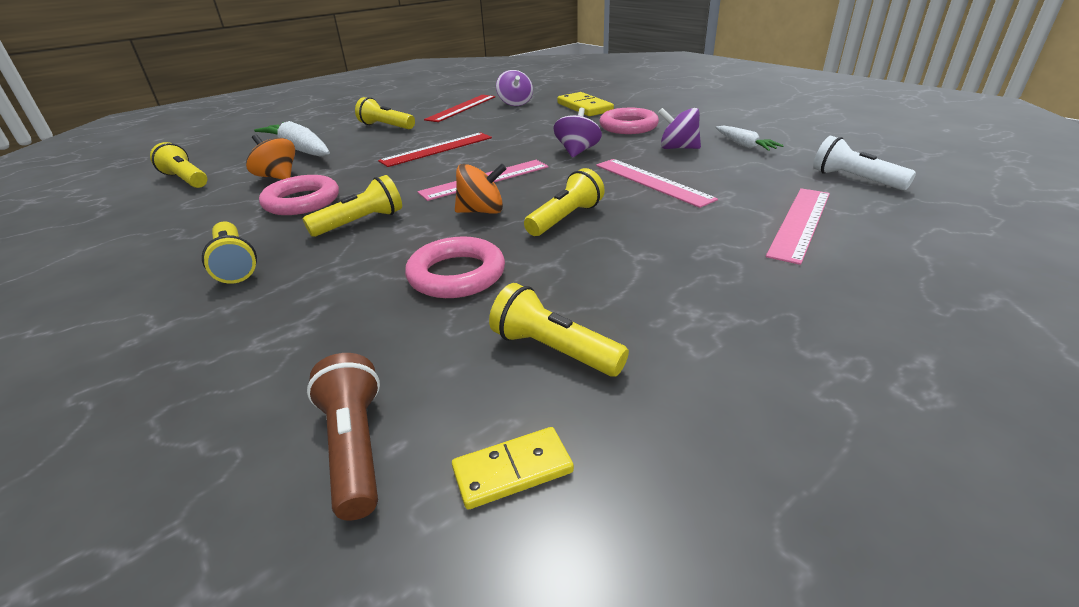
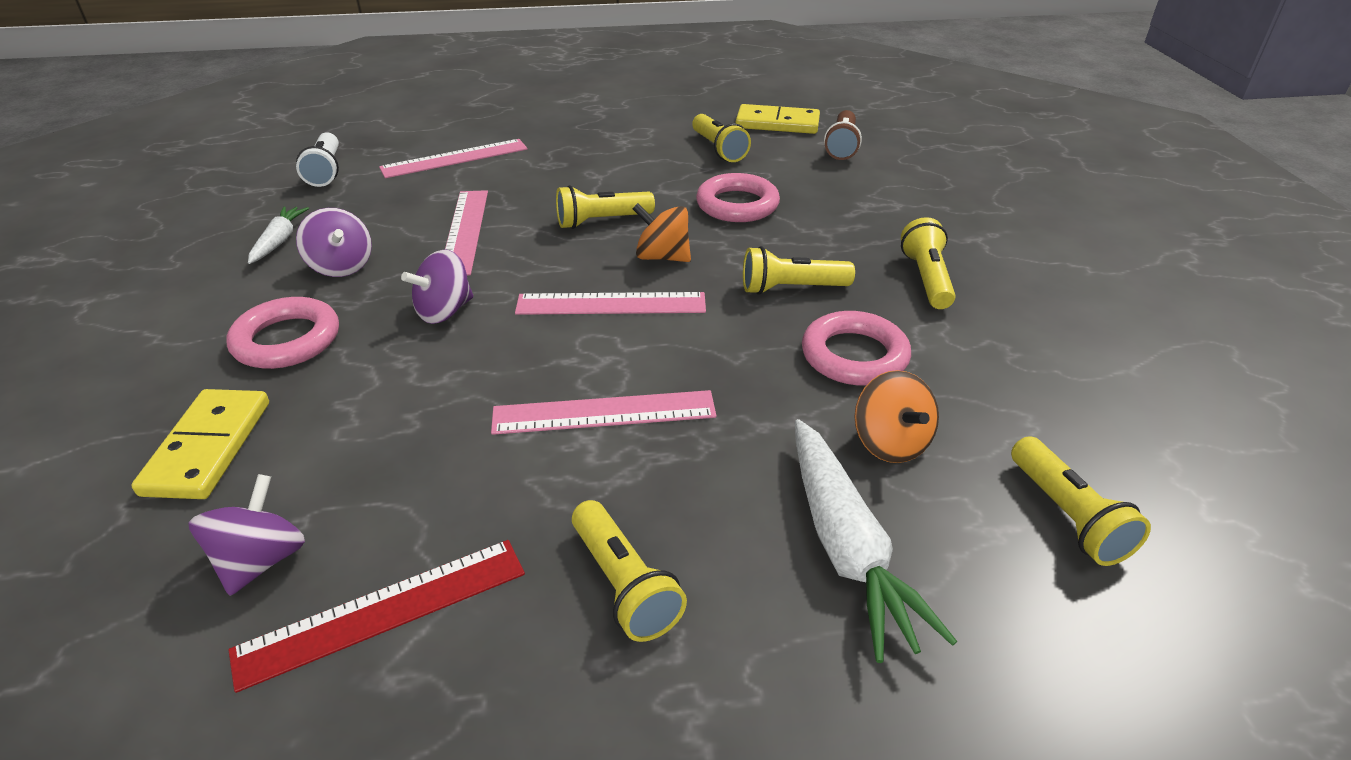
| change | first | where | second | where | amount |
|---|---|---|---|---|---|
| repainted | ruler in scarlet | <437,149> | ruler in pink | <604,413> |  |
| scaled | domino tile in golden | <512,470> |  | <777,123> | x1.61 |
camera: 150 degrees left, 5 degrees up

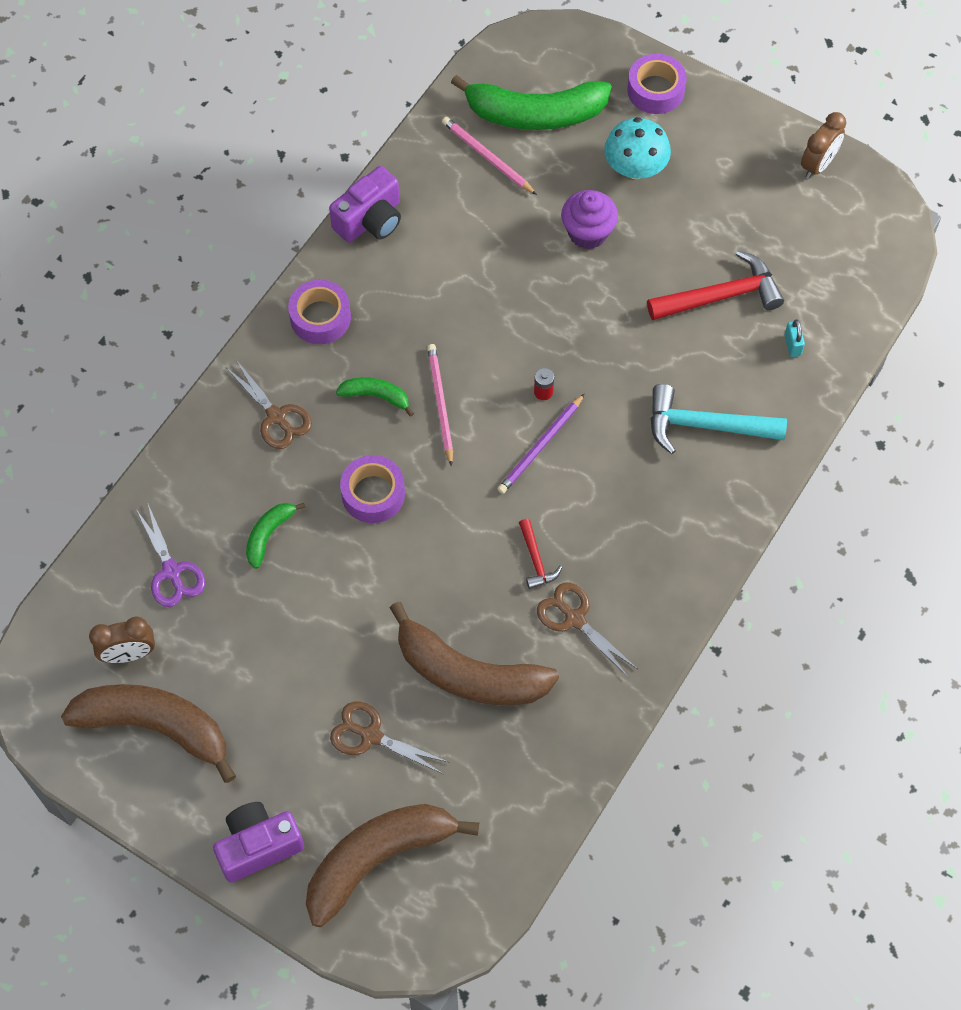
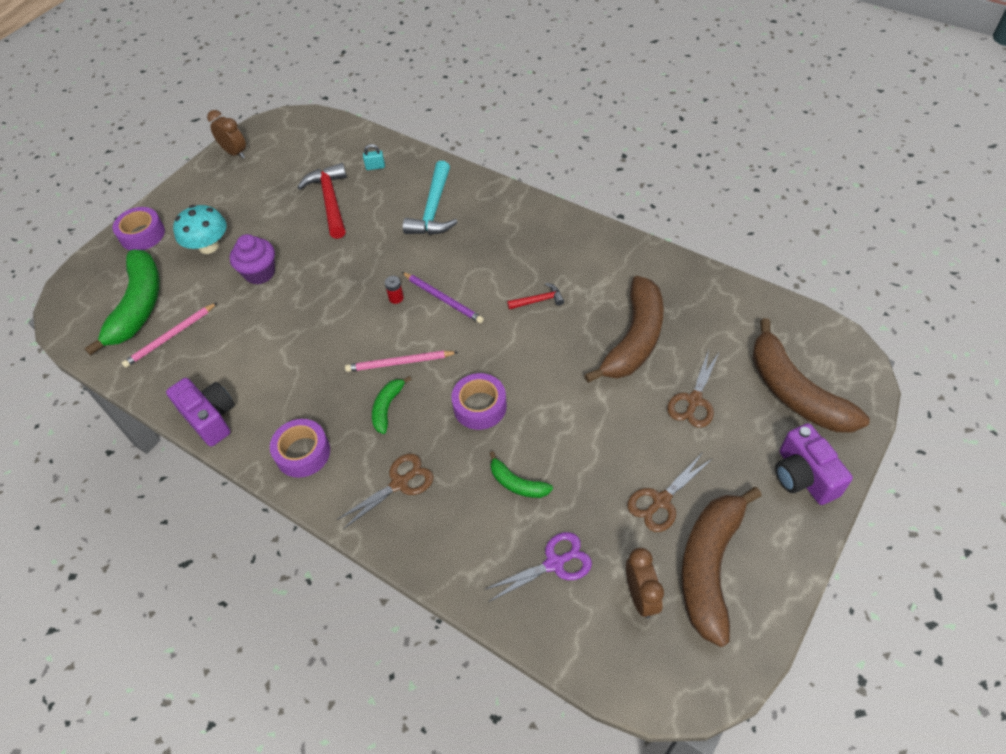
| change | first | where | second | where | amount |
|---|---|---|---|---|---|
| shifted | scissors in russet | <574,619> |  | <661,501> |  |
camera: 85 degrees left, 10 degrees down

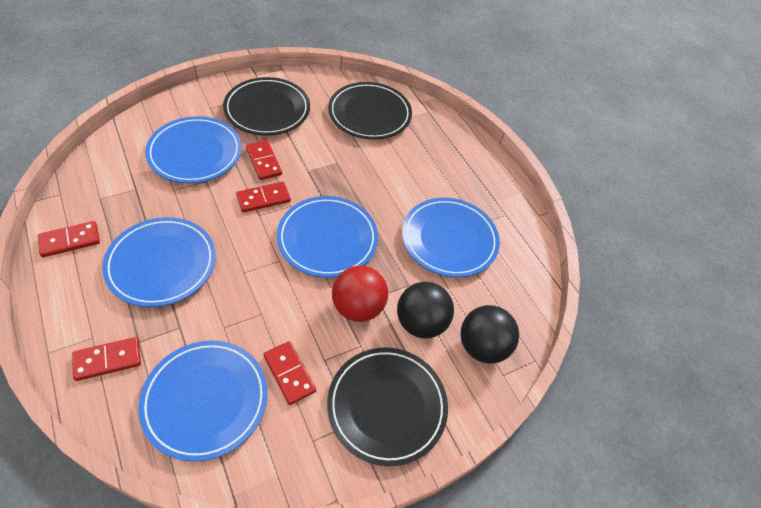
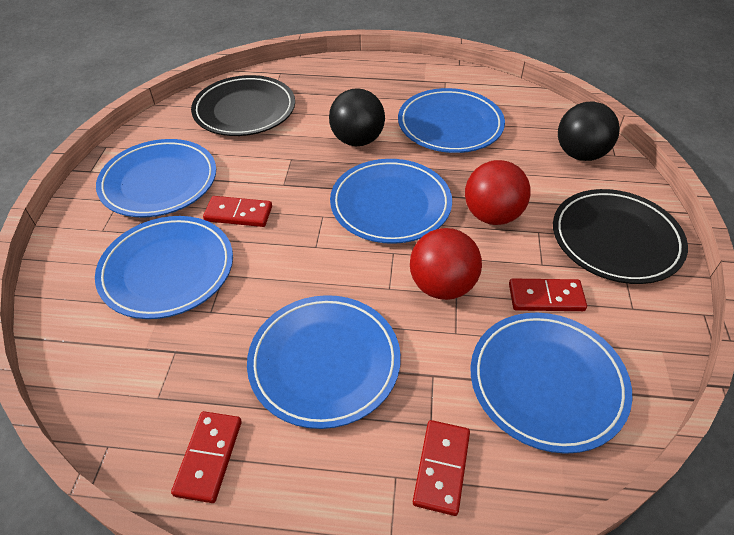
| change | first | where | second | where | amount |
|---|---|---|---|---|---|
| repainted | flat dish in ebony | <267,110> | flat dish in blue | <159,182> |  |
| gone | domino tile in scarlet | <263,199> |  |  |  |
| shifted | ball in ebony | <421,323> |  | <357,140> |  |
| new |  |  | ball in scarlet | <442,286> |  |
camera: 50 degrees left, 5 degrees down

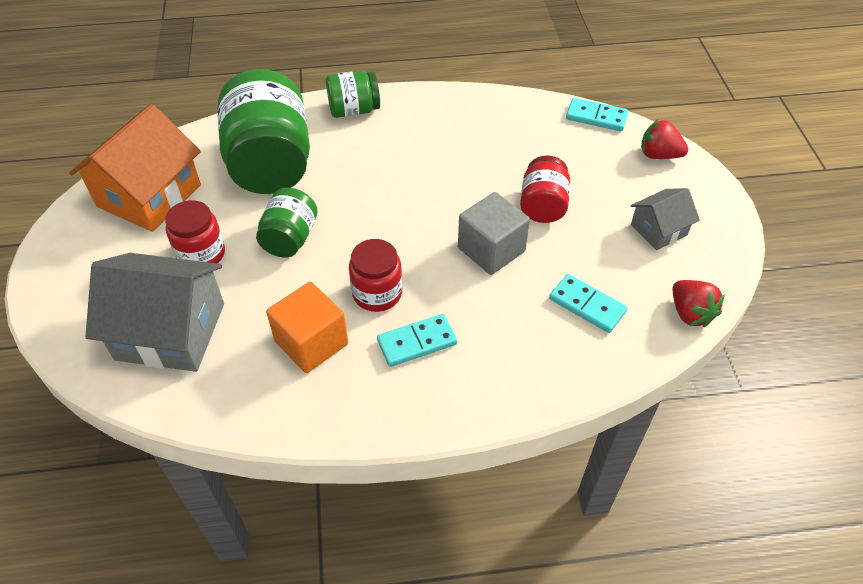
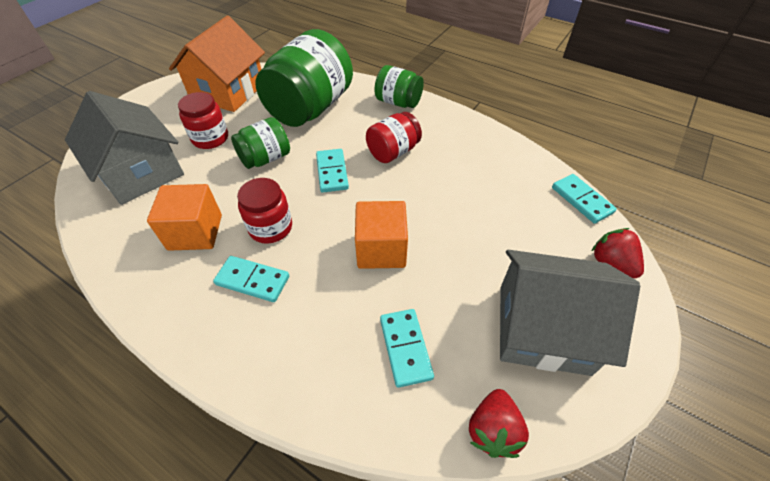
| change | first | where | second | where | amount |
|---|---|---|---|---|---|
| rotated | house in bright orange | <149,195> |  | <228,91> | 45 degrees counterclockwise |
| repainted | solid cube in grey | <491,249> | solid cube in bright orange | <381,249> |  |
| shifted | jam jar in scarlet | <543,205> |  | <393,152> |  |
| scaled | house in grey | <658,230> |  | <543,328> | x1.89 |
| new |  |  | domino tile in turquoise | <332,172> |  |
camera: 40 degrees right, 0 degrees up

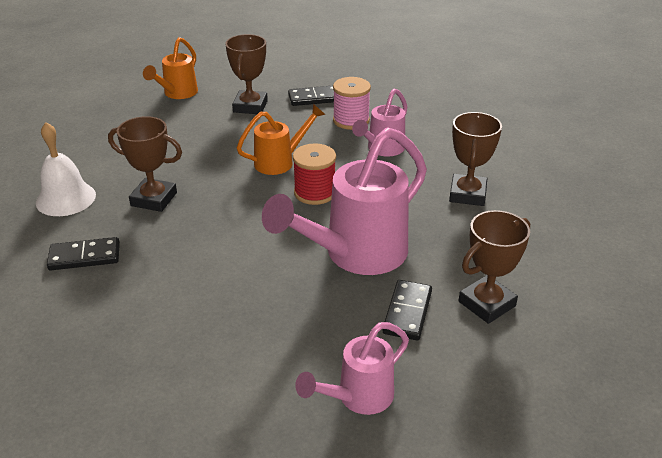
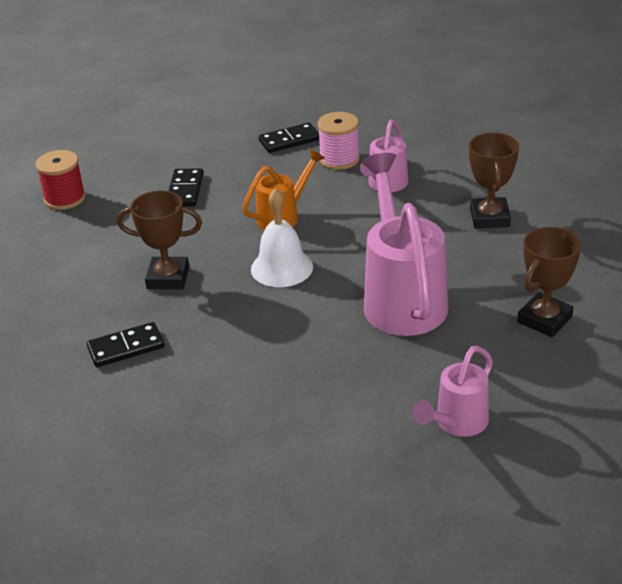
| change | first | where | second | where | amount |
|---|---|---|---|---|---|
| shifted | bell in pure white | <66,198> |  | <282,268> |  |
| gone | sprinkling can in bright orange | <177,94> |  |  |  |
| gone | award cup in russet | <250,106> |  |  |  |
| rotated | sprinkling can in pink | <355,255> |  | <401,297> | 135 degrees clockwise |
| shifted | spool in scarlet | <315,192> |  | <65,198> |  |
| shifted | domino tile in ebony | <407,312> |  | <185,190> |  |
camera: 10 degrees left, 0 degrees up

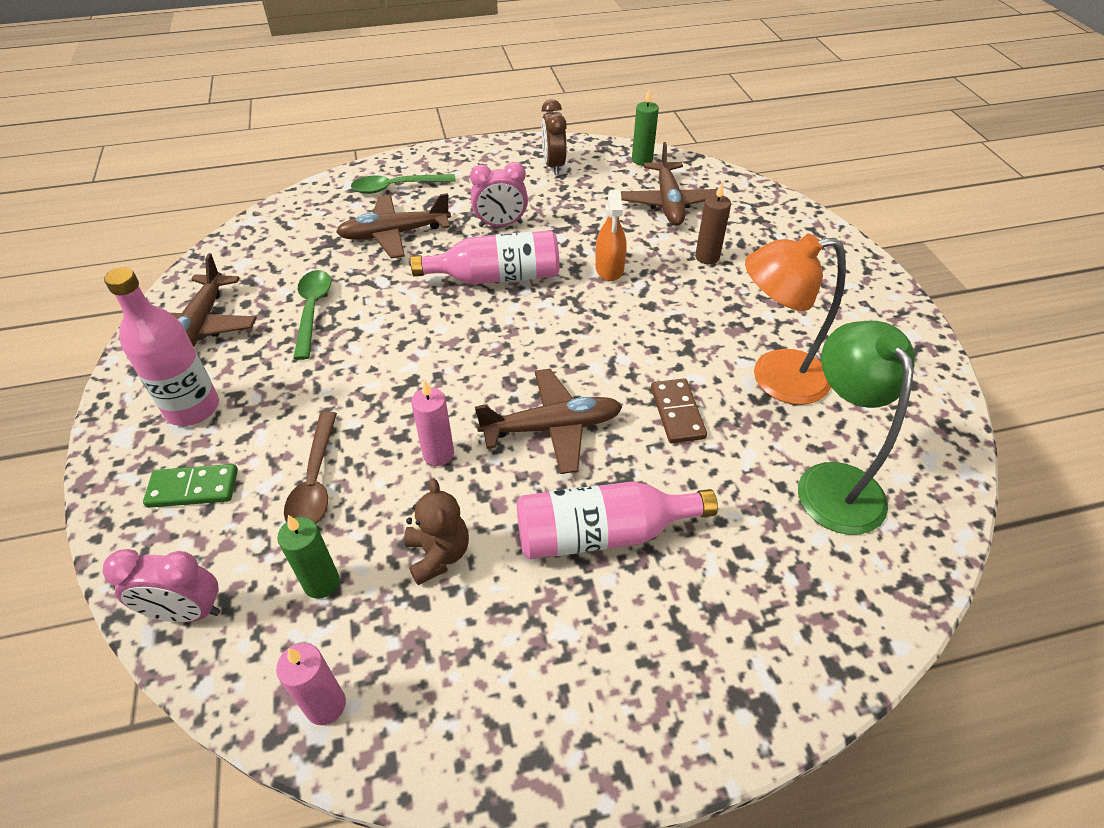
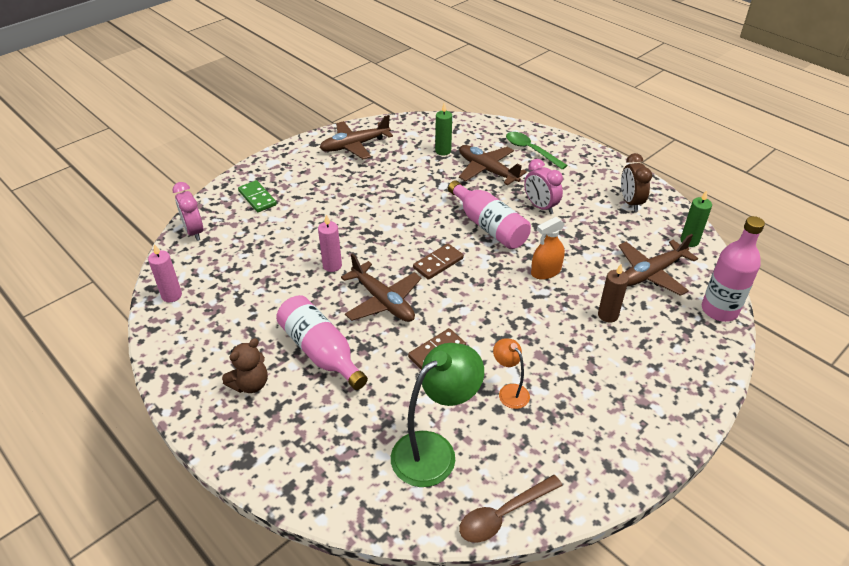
| change | first | where | second | where | amount |
|---|---|---|---|---|---|
| shifted | drink bottle in pink | <192,408> |  | <719,310> |  |
| shifted | candle in leaf-green | <321,583> |  | <443,151> |  |
| shifted | teaspoon in russet | <315,482> |  | <503,514> |  |
| gone | teaspoon in leaf-green | <312,310> |  |  |  |
| shifted | teddy bear in russet | <438,554> |  | <250,384> |  |
| rotated | alarm clock in russet | <553,165> |  | <630,202> | 60 degrees counterclockwise |
| scaled | lamp in bright orange | <774,378> |  | <509,391> | x0.52 |
| new |  |  | domino tile in russet | <438,263> |  |
camera: 60 degrees right, 5 degrees down

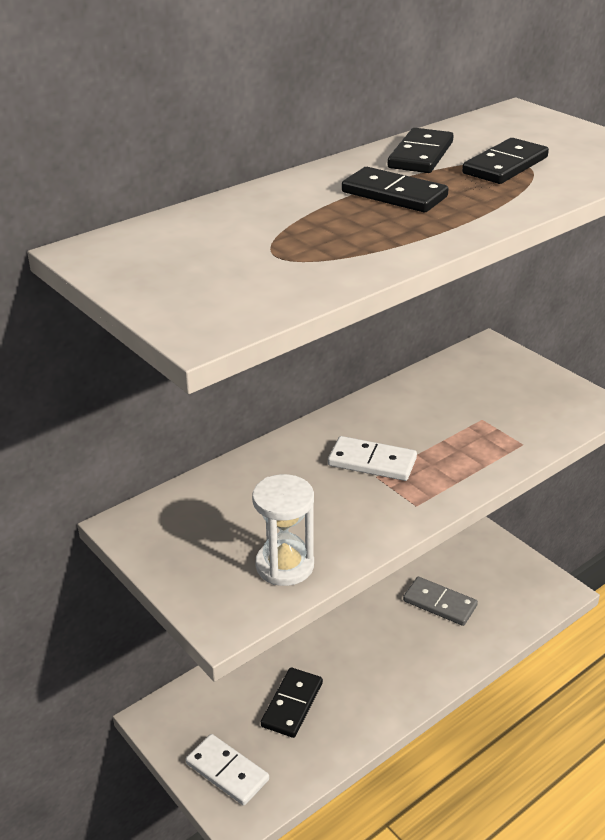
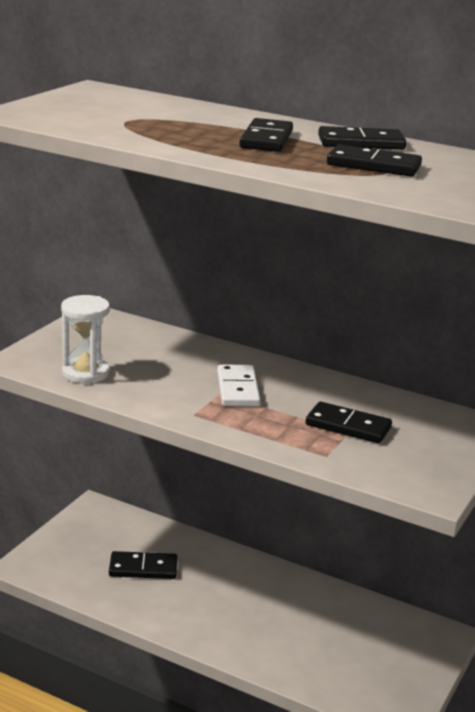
| change | first | where | second | where | amount |
|---|---|---|---|---|---|
| gone | domino tile in pure white | <227,771> |  |  |  |
| gone | domino tile in grey | <439,603> |  |  |  |
| new |  |  | domino tile in ebony | <348,426> |  |
camera: 65 degrees right, 10 degrees down

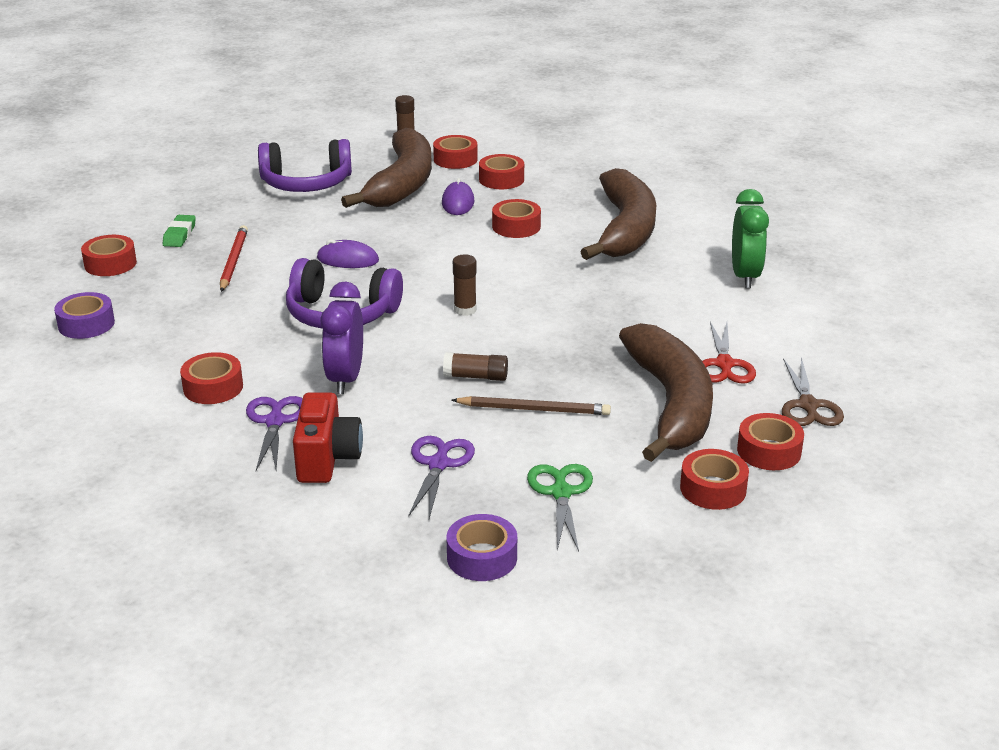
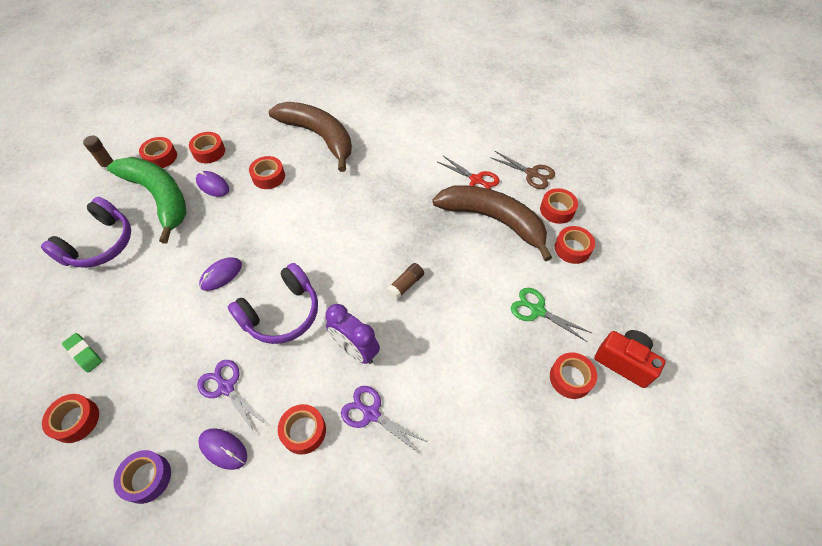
| change | first | where | second | where | amount |
|---|---|---|---|---|---|
| gone | pencil in scarlet | <233,261> |  |  |  |
| shifted | photo camera in scarlet | <327,459> |  | <624,362> |  |
| repainted | banana fruit in russet | <402,184> | banana fruit in leaf-green | <159,197> |  |
| shifted | scissors in royal purple | <438,464> |  | <226,387> |  |
| repainted | roll of tape in royal purple | <482,557> | roll of tape in scarlet | <570,378> |  |
| gone | pencil in russet | <534,409> |  |  |  |
| gone | stick of glue in russet | <465,310> |  |  |  |
| gone | alarm clock in leaf-green | <745,276> |  |  |  |
| new |  |  | mouse in royal purple | <223,449> |  |
camera: 55 degrees left, 25 degrees up

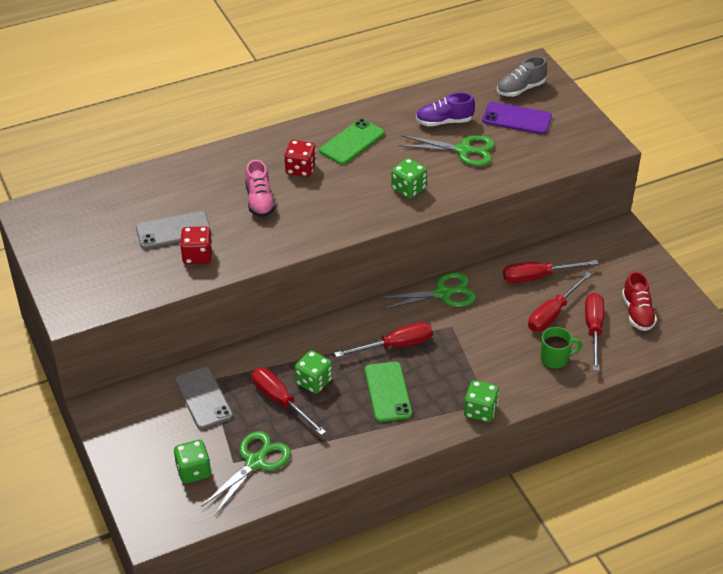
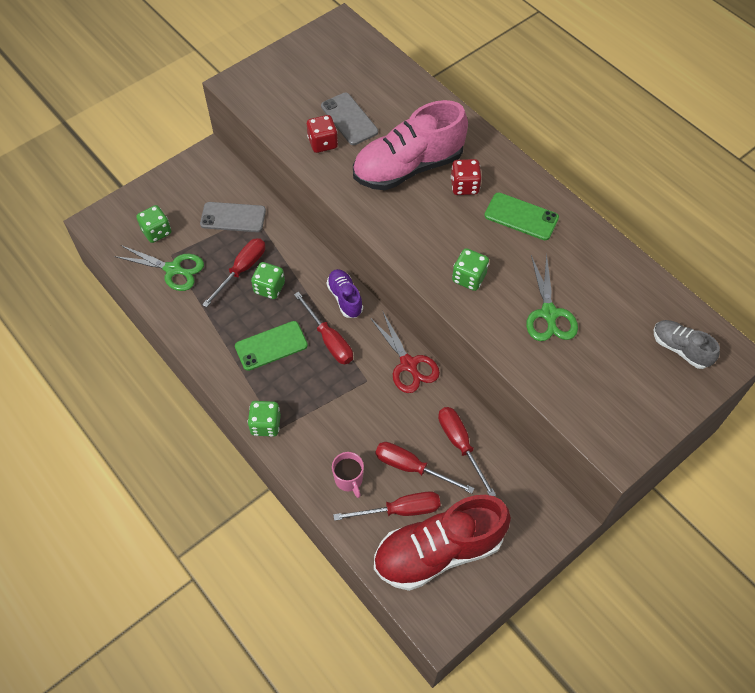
| change | first | where | second | where | amount |
|---|---|---|---|---|---|
| rotated | phone in grey | <203,398> |  | <233,217> | 45 degrees clockwise |
| scaled | shoe in pink | <260,201> |  | <408,167> | x2.03 |
| repainted | scissors in leaf-green | <442,293> | scissors in scarlet | <408,364> |  |
| shifted | shoe in royal purple | <444,122> |  | <345,298> |  |
| gone | phone in royal purple | <517,119> |  |  |  |
| repainted | coffee mug in leaf-green | <555,359> | coffee mug in pink | <349,480> |  |
| scaled | shoe in scarlet | <637,313> |  | <438,551> | x2.03 |
camera: 75 degrees right, 15 degrees up

